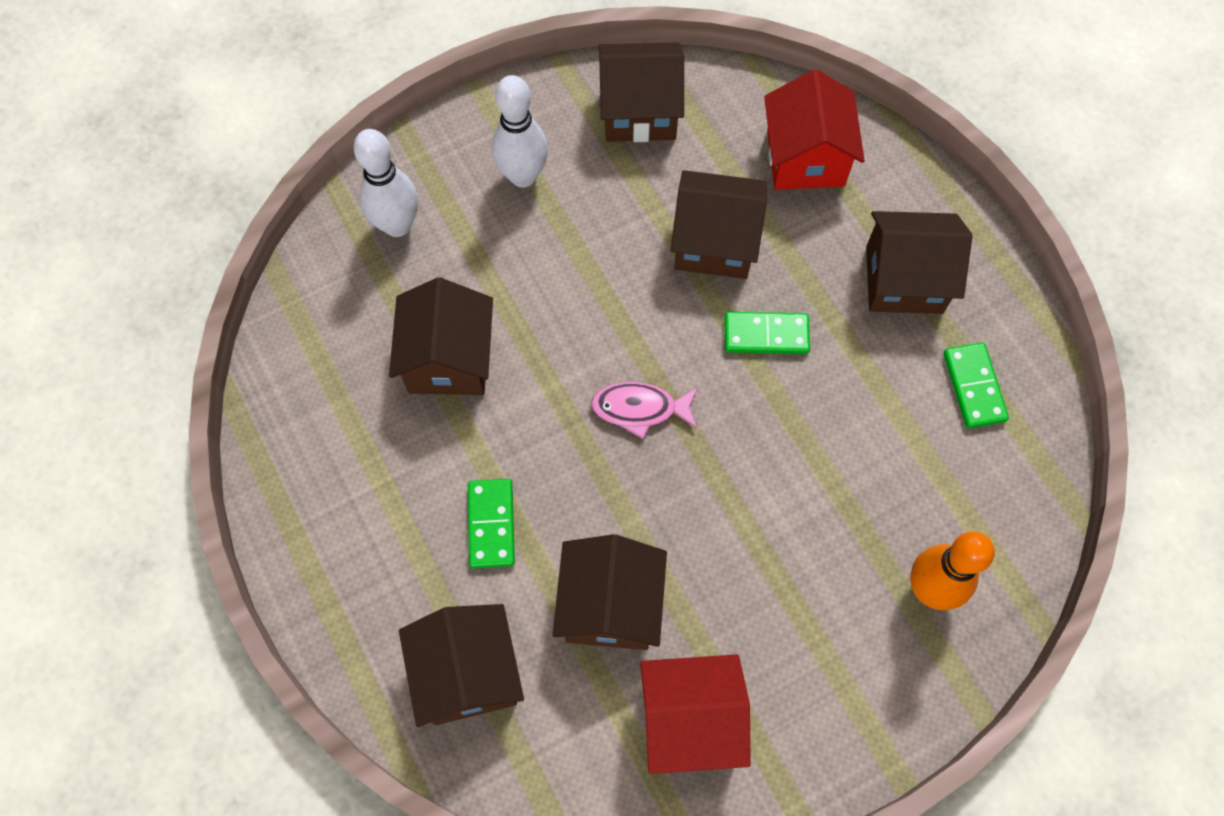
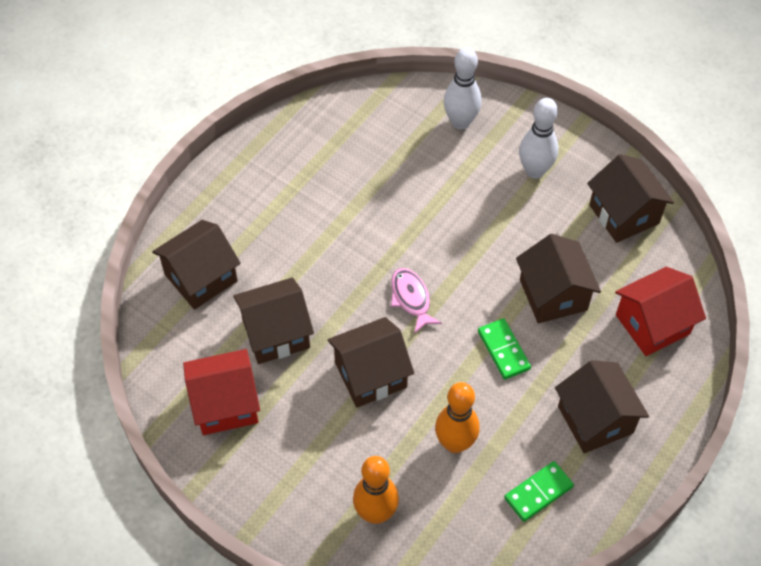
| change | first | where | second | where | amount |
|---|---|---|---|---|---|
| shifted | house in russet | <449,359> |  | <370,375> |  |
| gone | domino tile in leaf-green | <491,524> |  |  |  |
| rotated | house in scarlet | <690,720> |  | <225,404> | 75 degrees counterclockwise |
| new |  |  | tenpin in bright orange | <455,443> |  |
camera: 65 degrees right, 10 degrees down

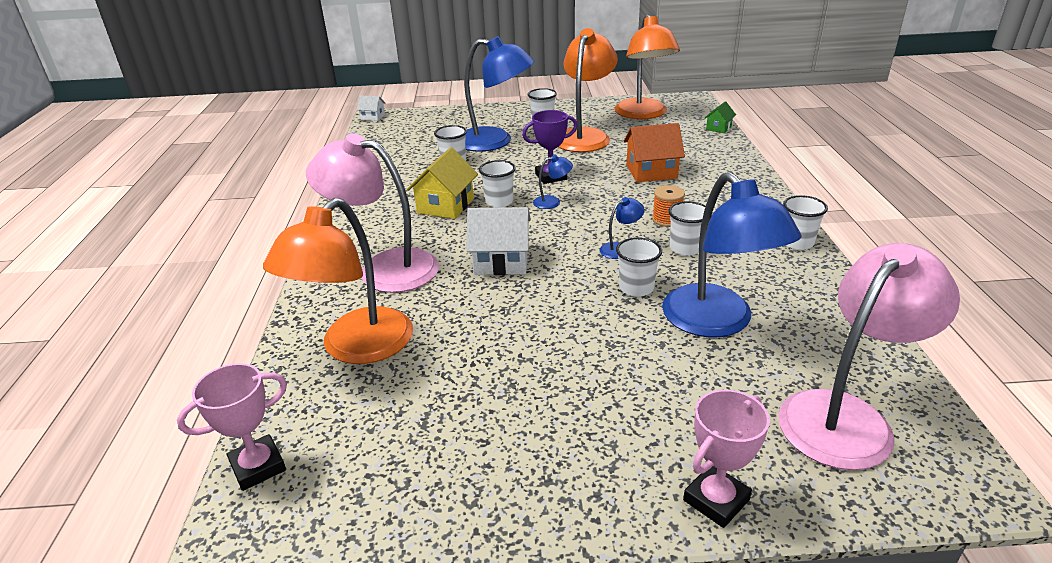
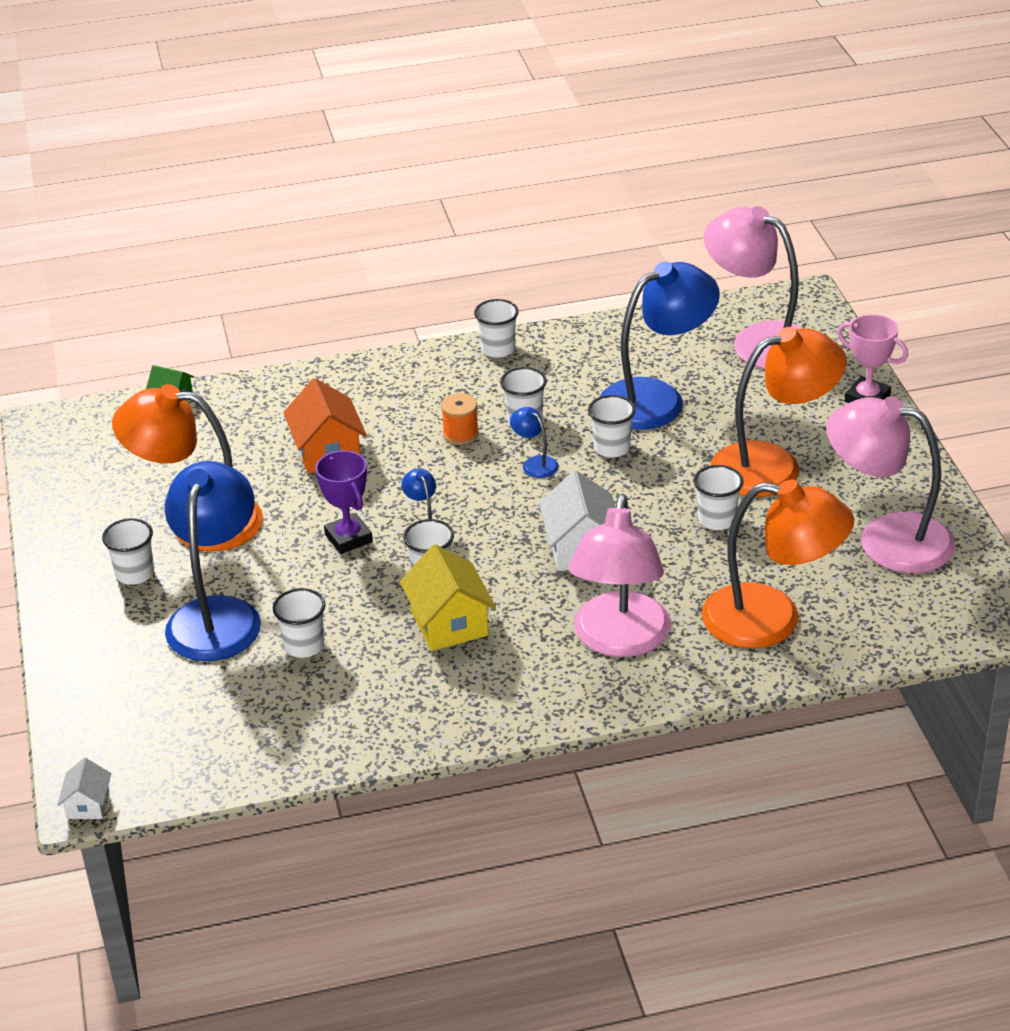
| change | first | where | second | where | amount |
|---|---|---|---|---|---|
| gone | award cup in pink | <258,467> |  |  |  |
| rotated | house in golden | <445,206> |  | <449,623> | 60 degrees clockwise |
| shifted | lamp in bright orange | <643,114> |  | <773,466> |  |
| new |  |  | tumbler in pure white | <717,520> |  |
| new |  |  | lamp in pink | <887,539> |  |
camera: 100 degrees left, 5 degrees up

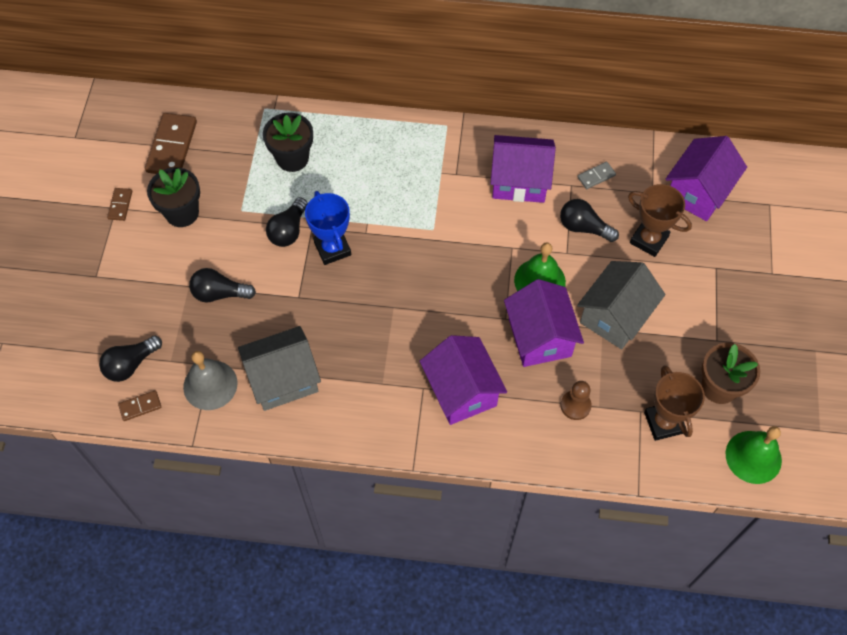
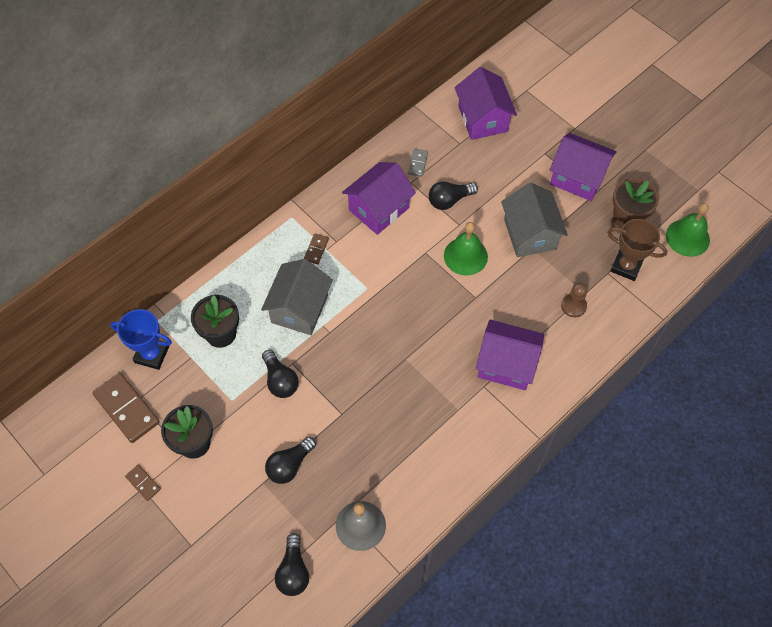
| change | first | where | second | where | amount |
|---|---|---|---|---|---|
| shifted | domino tile in russet | <140,406> |  | <316,249> |  |
| shifted | house in grey | <283,379> |  | <299,309> |  |
| shifted | award cup in blue | <332,248> |  | <152,355> |  |
| shifted | house in royal purple | <539,337> |  | <578,178> |  |
| gone | award cup in russet | <649,240> |  |  |  |
camera: 50 degrees left, 0 degrees up

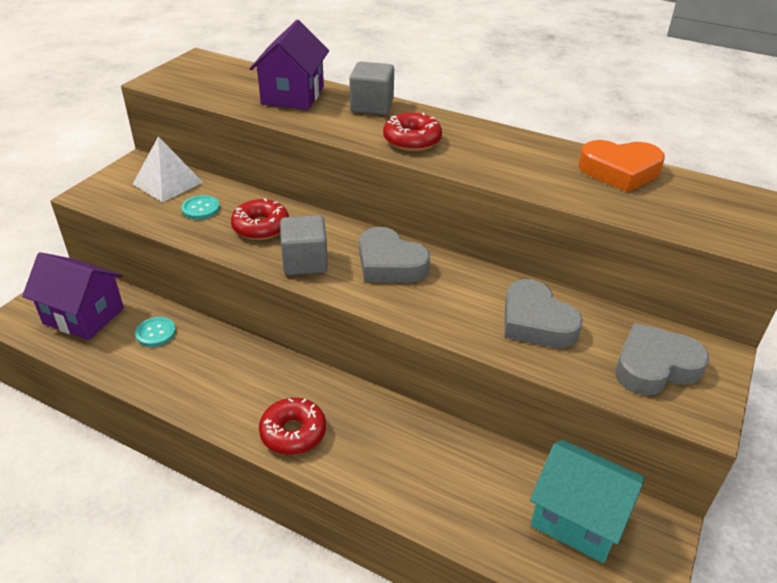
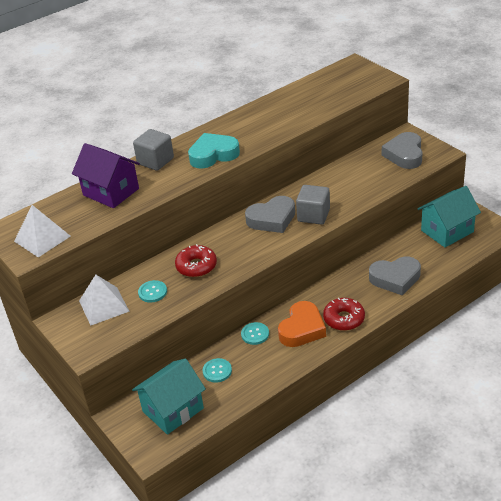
| change | first | where | second | where | amount |
|---|---|---|---|---|---|
| repainted | house in royal purple | <83,315> | house in turquoise | <173,410> |  |
| shifted | solid cube in grey | <305,262> |  | <313,215> |  |
| swapped | glazed donut in scarlet | <412,140> | heart shape in turquoise | <213,155> |  |
| shifted | heart shape in grey | <536,322> |  | <395,278> |  |
| shifted | heart shape in bright orange | <620,171> |  | <302,329> |  |
| new |  |  | pyramid shape in pure white | <42,238> |  |
| new |  |  | sewing button in turquoise | <255,334> |  |
camera: 60 degrees left, 0 degrees up

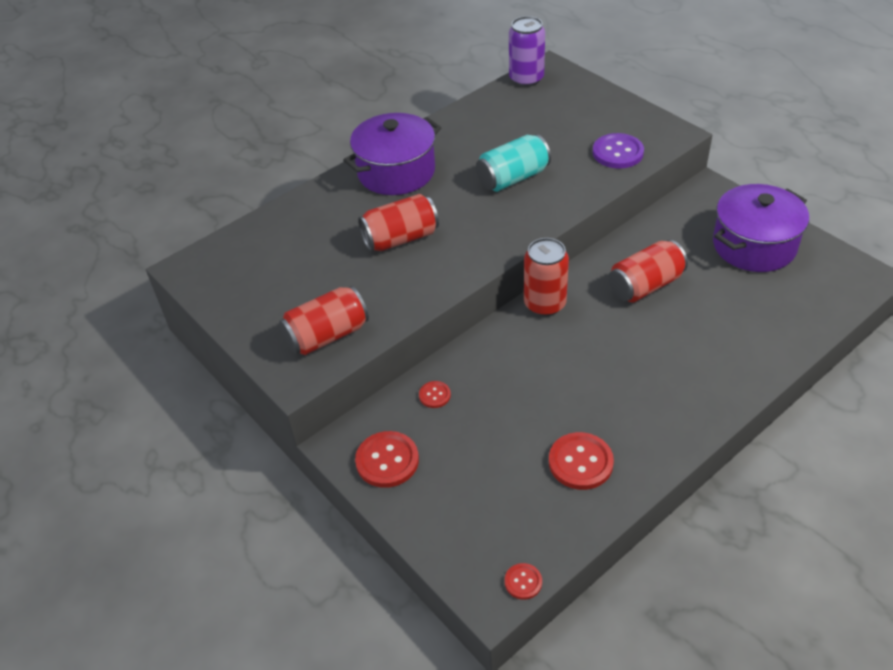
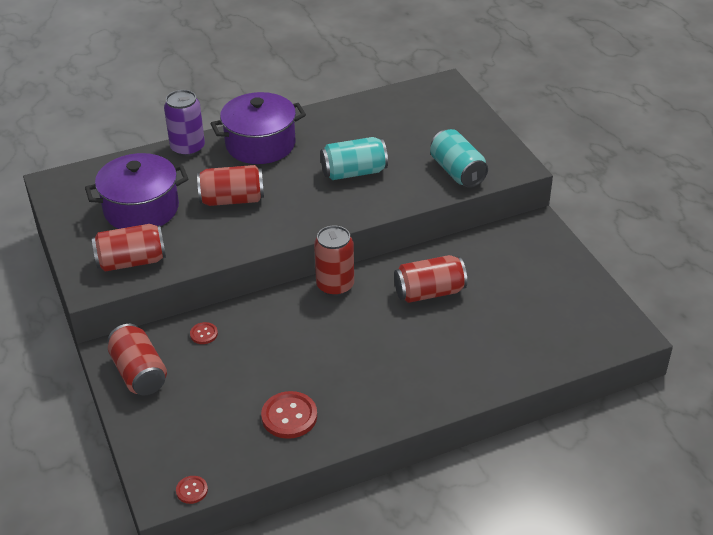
| change | first | where | second | where | amount |
|---|---|---|---|---|---|
| swapped | sewing button in scarlet | <387,460> | can in scarlet | <139,373> |  |
| shifted | can in royal purple | <526,79> |  | <188,148> |  |
| swapped | sewing button in royal purple | <617,153> | can in turquoise | <457,172> |  |
| shifted | stockpot in royal purple | <754,245> |  | <141,209> |  |
camera: 15 degrees right, 5 degrees down

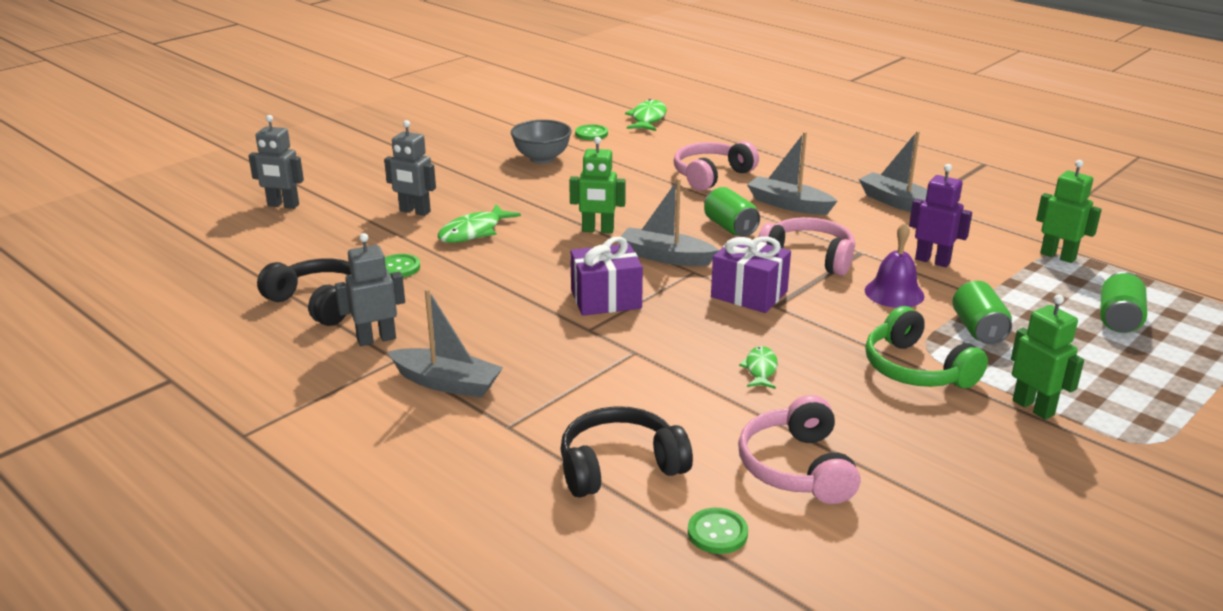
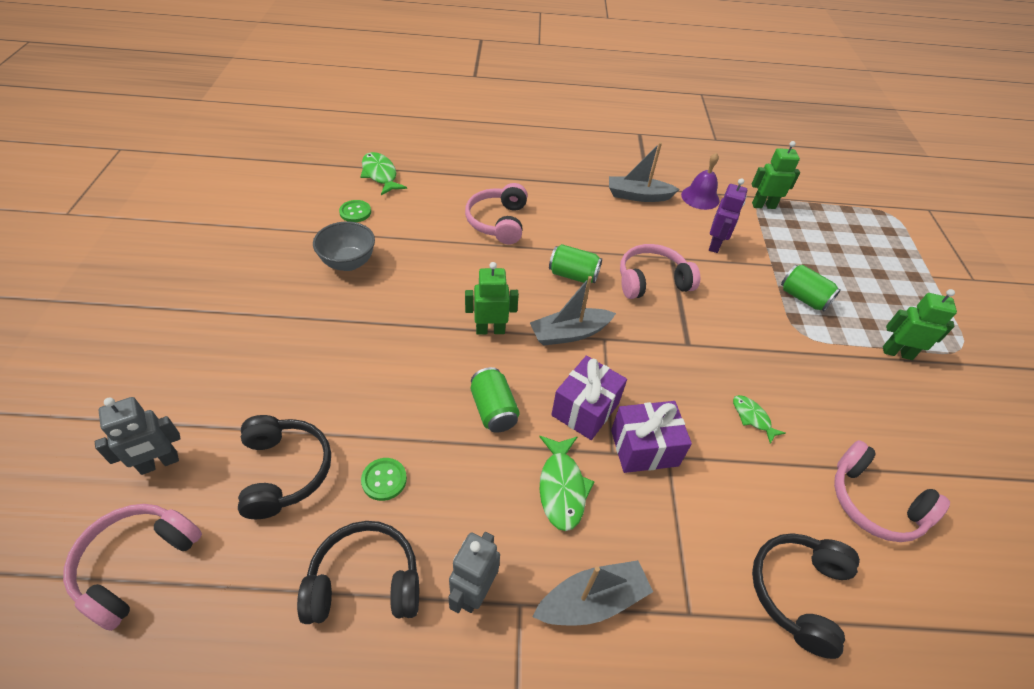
| change | first | where | second | where | amount |
|---|---|---|---|---|---|
| gone | robot figure in grey | <414,211> |  |  |  |
| shifted | fish in leaf-green | <474,232> |  | <562,488> |  |
| rotated | robot figure in leaf-green | <598,230> |  | <490,330> | 150 degrees counterclockwise |
| gone | sewing button in leaf-green | <717,533> |  |  |  |
| shifted | present in royal purple | <749,294> |  | <644,448> |  |
| gone | boat in grey | <788,205> |  |  |  |
| shifted | bell in royal purple | <894,293> |  | <700,197> |  |
| gone | headset in leaf-green | <916,369> |  |  |  |
| rotated | robot figure in royal purple | <932,261> |  | <715,245> | 120 degrees clockwise |
| shifted | can in leaf-green | <1118,319> |  | <493,410> |  |
| new |  |  | headset in pink | <136,564> |  |
| new |  |  | headset in ebony | <285,471> |  |
camera: 45 degrees left, 20 degrees up

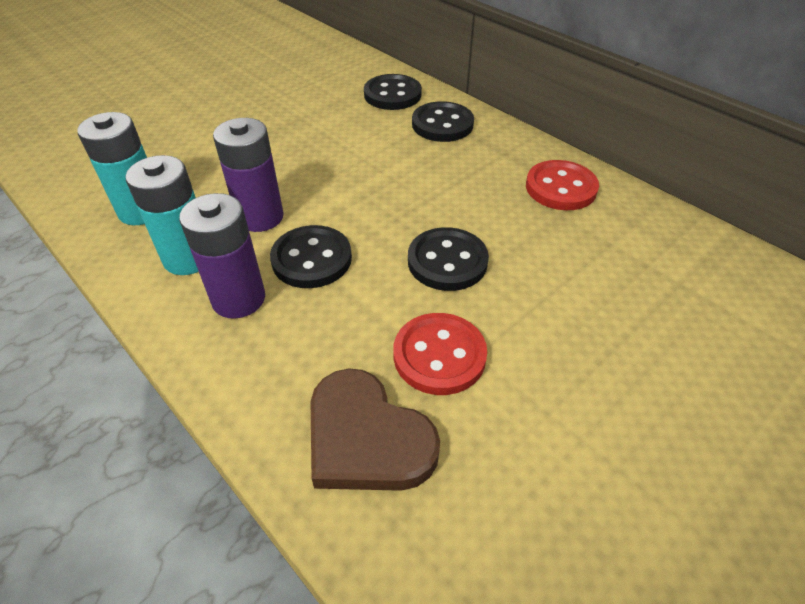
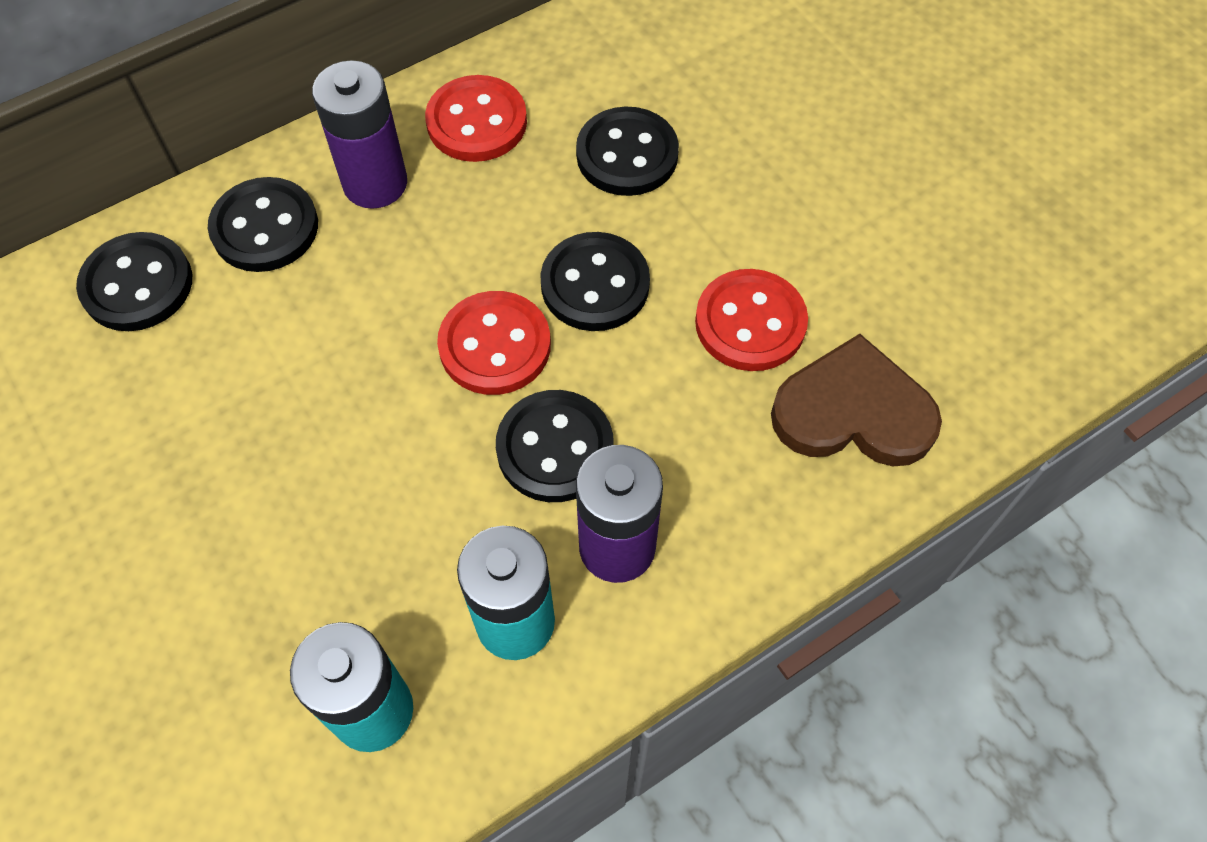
| change | first | where | second | where | amount |
|---|---|---|---|---|---|
| shifted | AA battery in royal purple | <260,217> |  | <375,183> |  |
| rotated | heart shape in russet | <366,438> |  | <853,412> | 135 degrees counterclockwise |
| new |  |  | sewing button in scarlet | <495,345> |  |
| new |  |  | sewing button in ebony | <627,155> |  |
camera: 80 degrees left, 15 degrees up

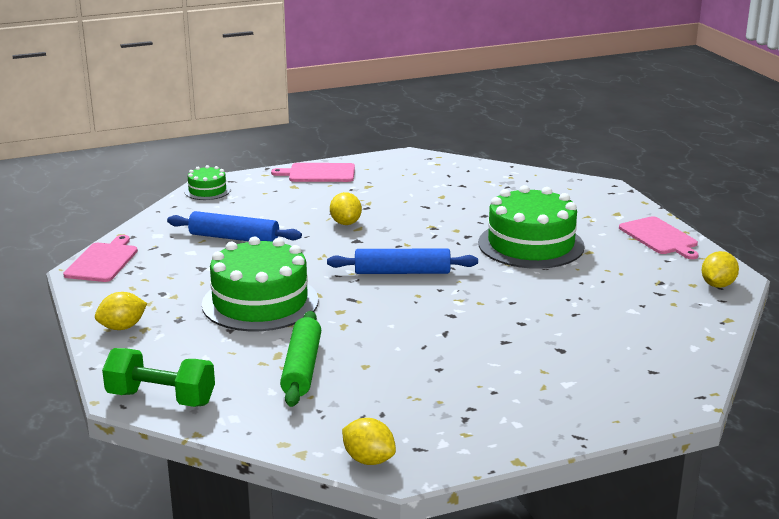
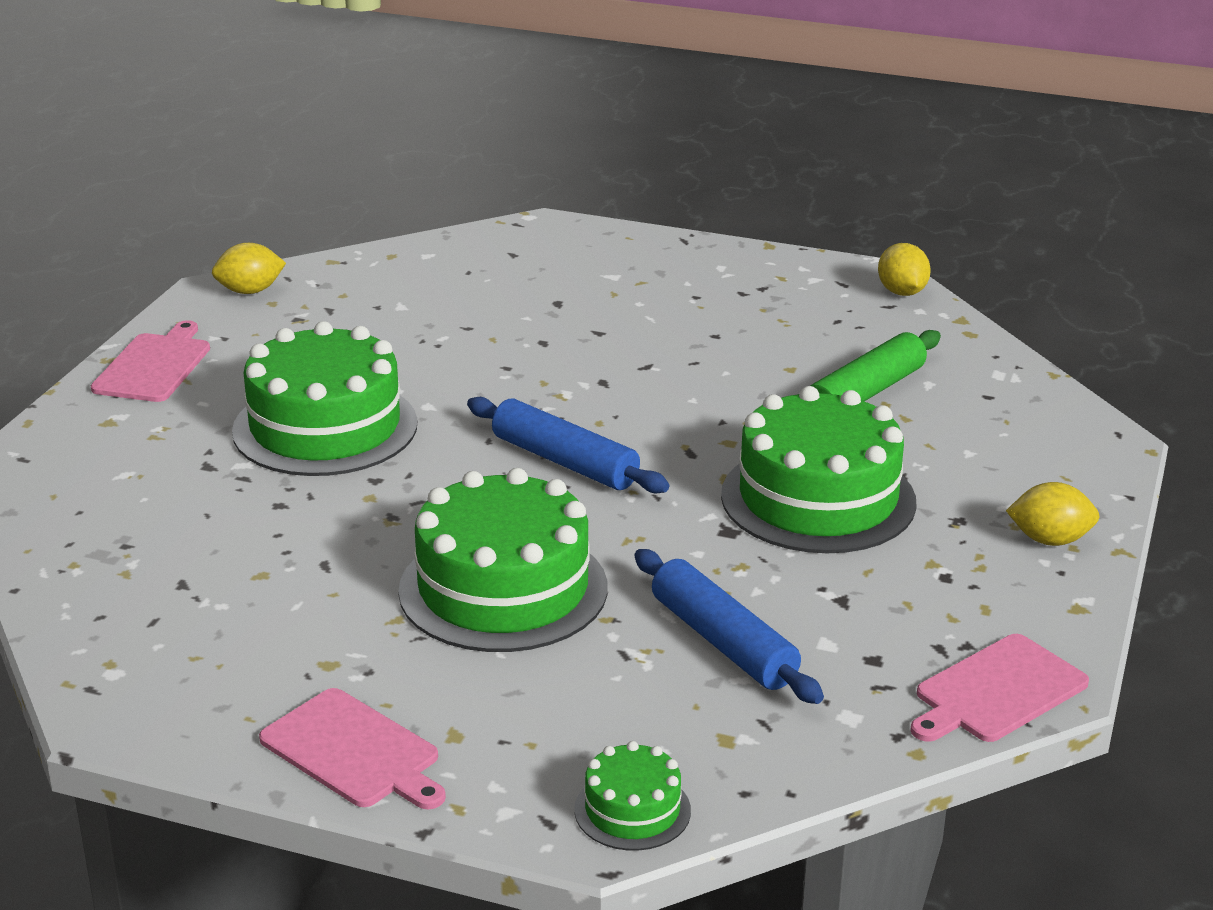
| change | first | where | second | where | amount |
|---|---|---|---|---|---|
| gone | free weight in leaf-green | <161,398> |  |  |  |
| swapped | lemon in golden | <345,223> | cake in leaf-green | <503,589> |  |
camera: 140 degrees left, 5 degrees up

